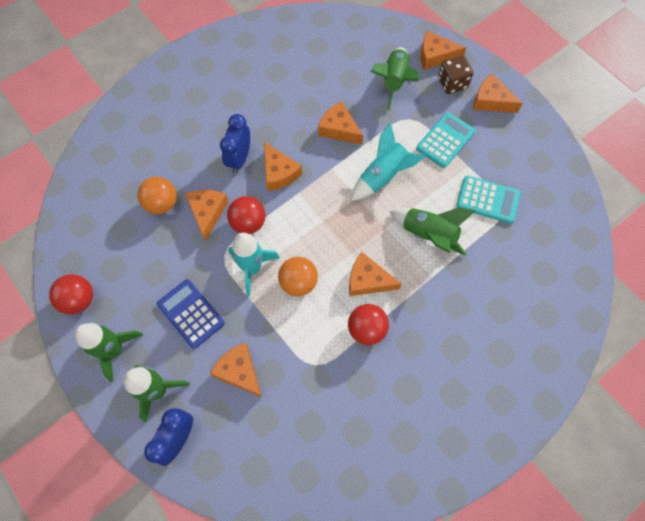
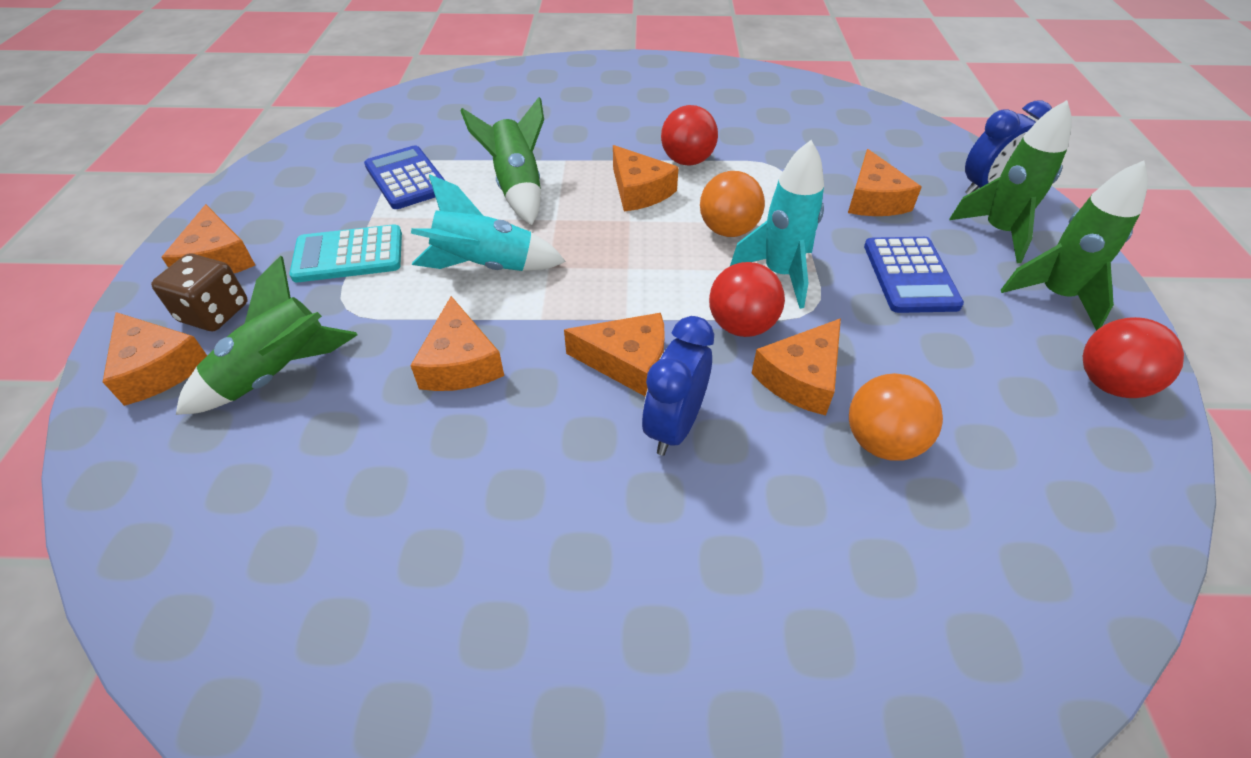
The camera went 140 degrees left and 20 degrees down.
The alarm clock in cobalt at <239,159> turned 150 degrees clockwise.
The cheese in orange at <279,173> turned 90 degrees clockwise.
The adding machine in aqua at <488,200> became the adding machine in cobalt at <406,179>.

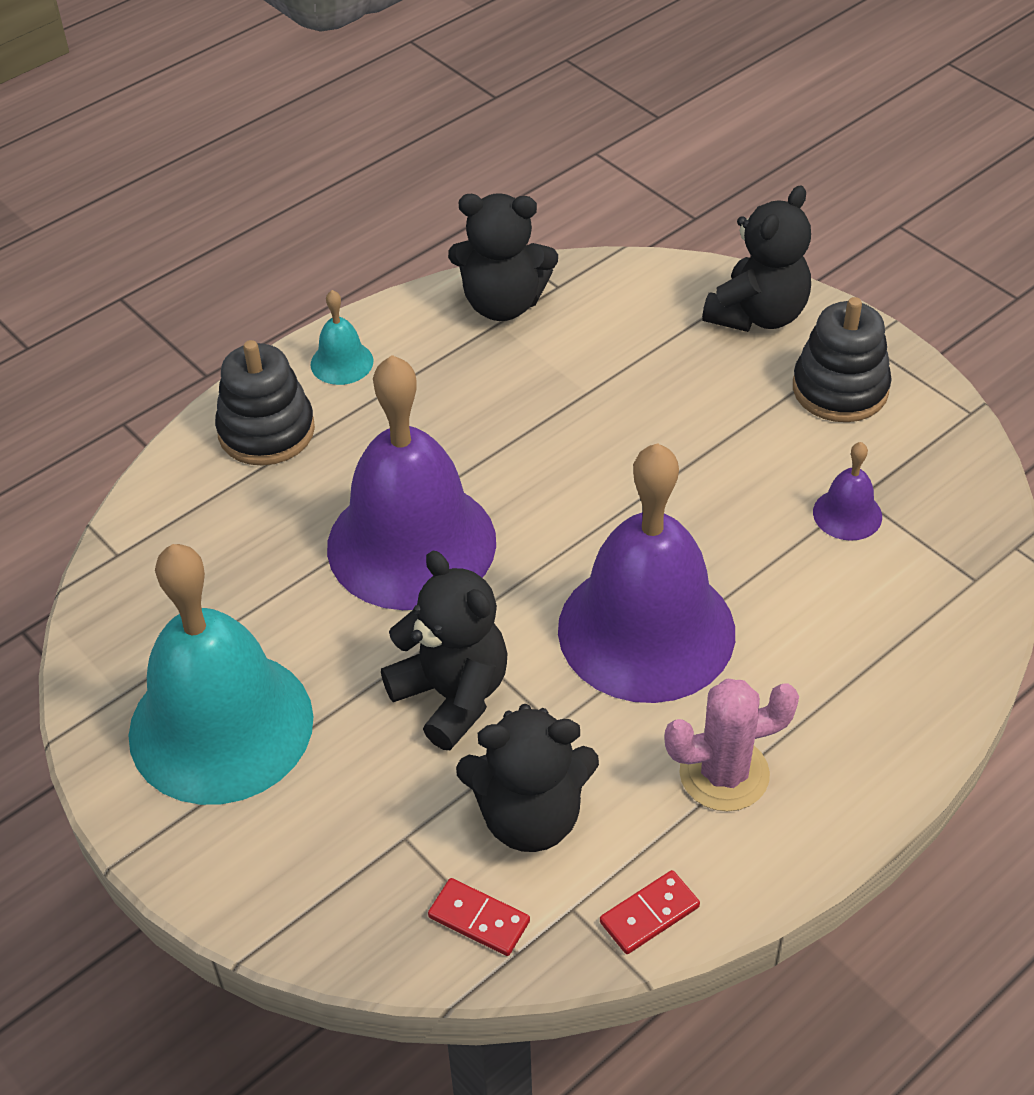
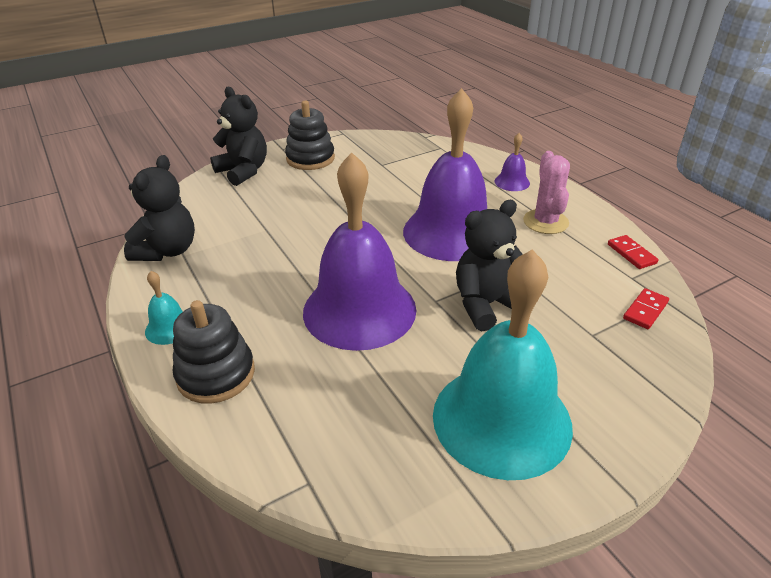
The camera went 80 degrees left and 10 degrees down.
The teddy bear in black at <530,817> disappeared.
The hand bell in royal purple moved from <847,514> to <512,182>.

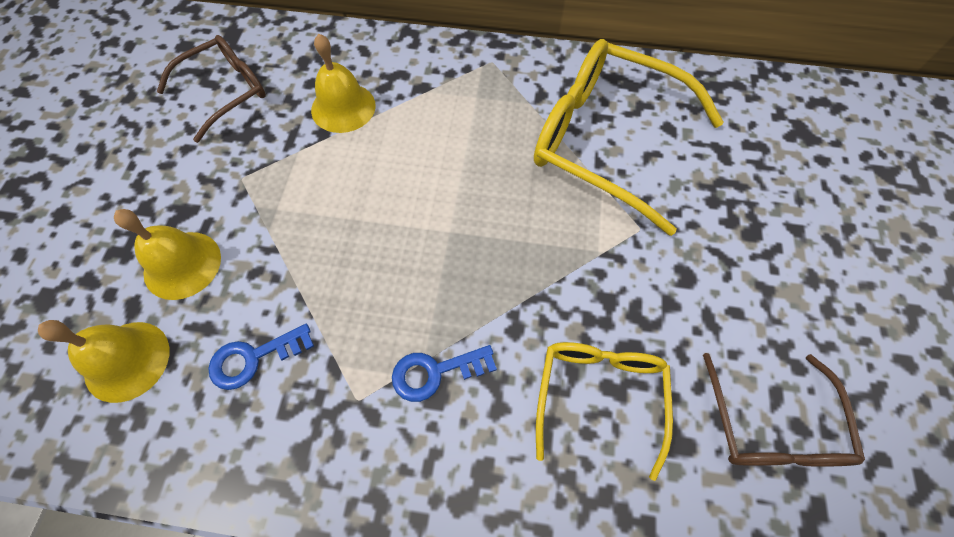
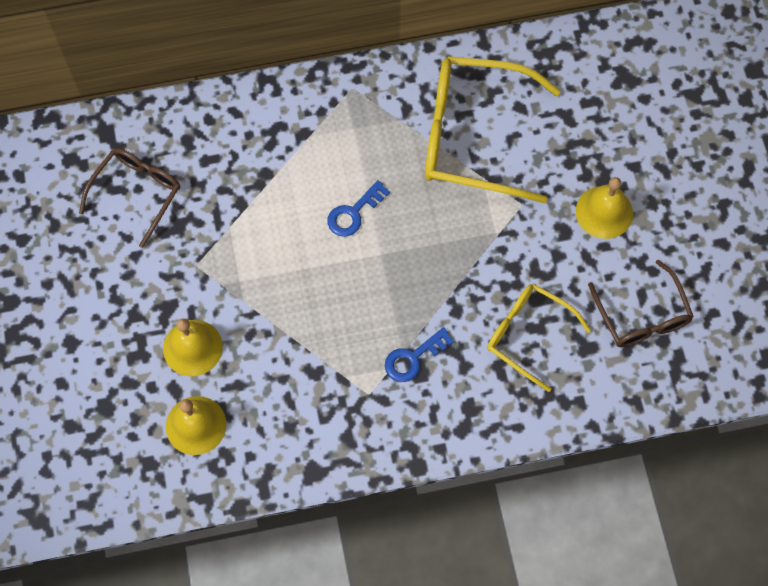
The camera went 20 degrees left and 5 degrees up.
The latchkey in cobalt moved from <254,358> to <354,213>.
The hand bell in yellow moved from <343,107> to <604,212>.
The spectacles in yellow at <599,394> turned 45 degrees counterclockwise.

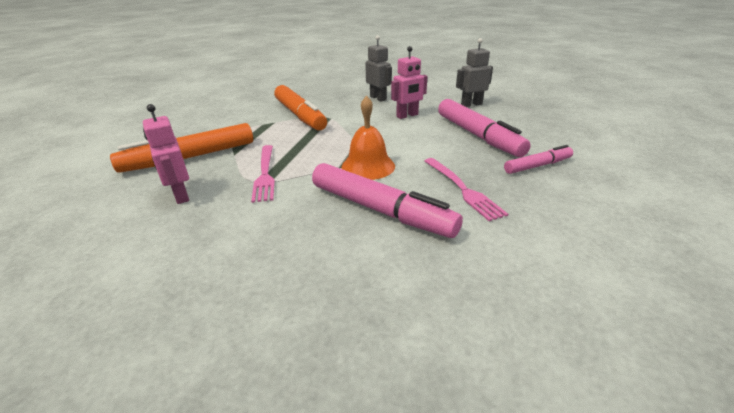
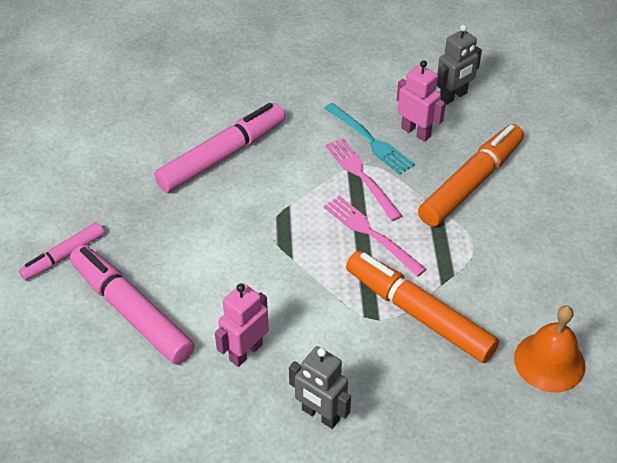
The camera went 160 degrees right and 15 degrees up.
The felt pen in pink at <380,210> turned 120 degrees clockwise.
The hand bell in orange moved from <368,166> to <549,362>.
The dinner fork in pink moved from <463,189> to <370,233>.
The robot in grey moved from <471,104> to <453,96>.
The dinner fork in aqua at <370,140> appeared.

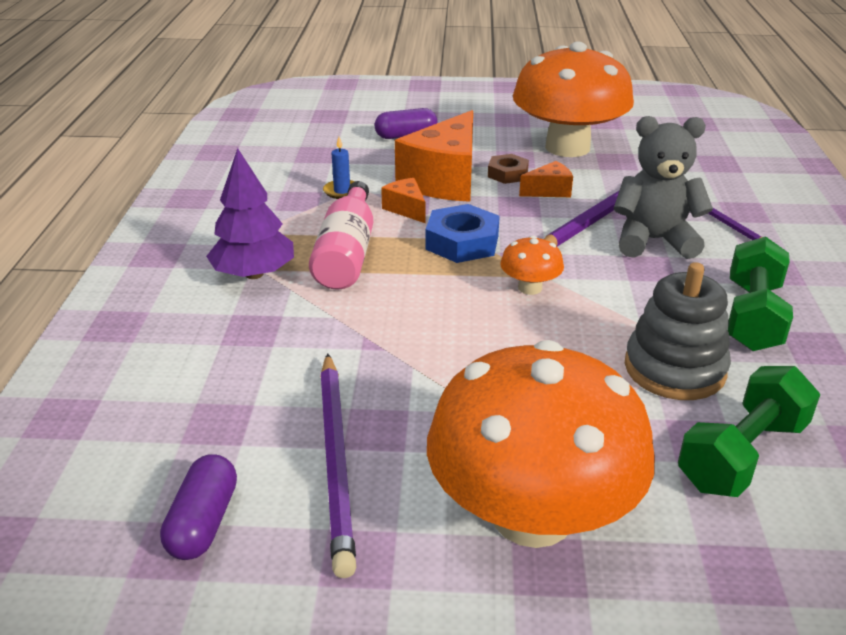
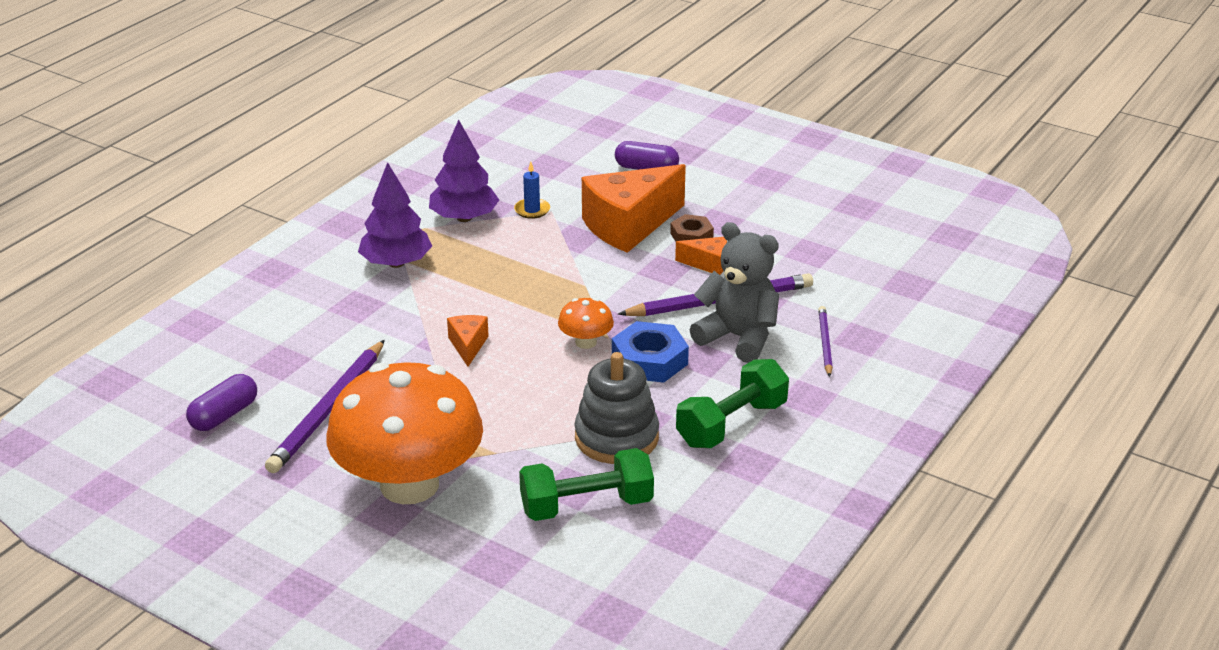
The camera went 30 degrees right and 0 degrees up.
The flask in pink at <346,253> disappeared.
The cheese in orange moved from <406,209> to <468,345>.
The nut in cobalt moved from <462,242> to <649,360>.
The fungus in orange at <567,147> disappeared.
The fir tree in royal purple at <464,218> appeared.

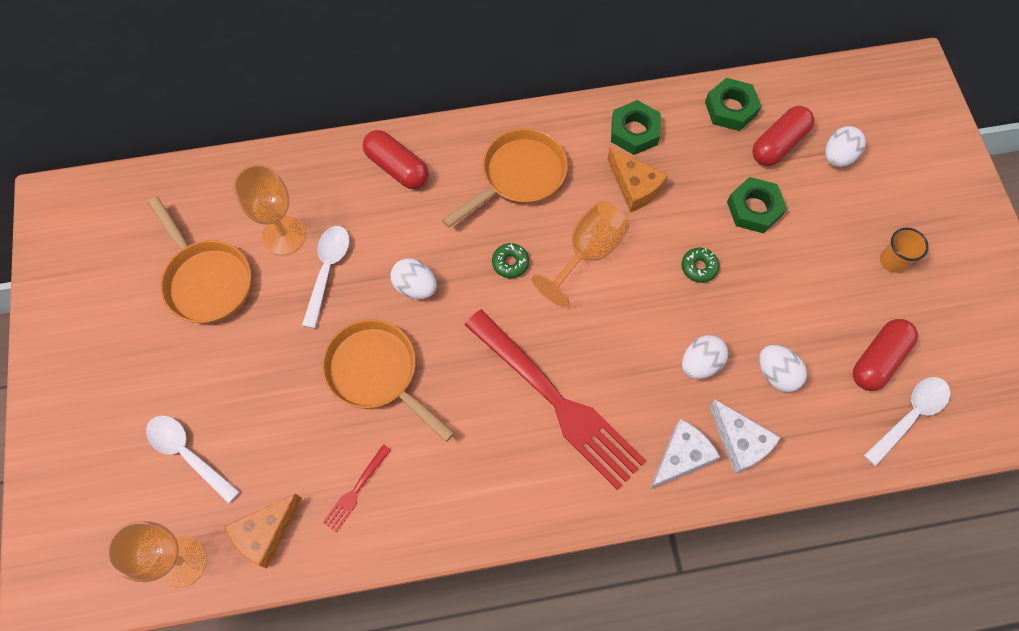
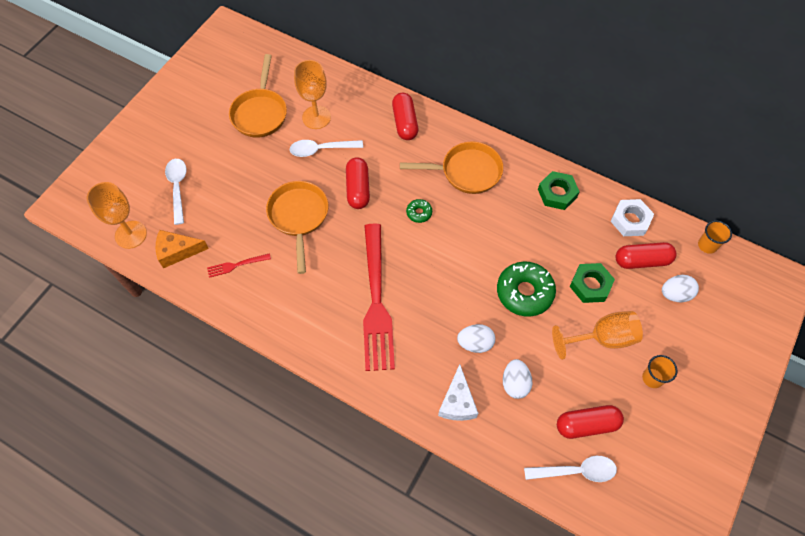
The camera went 40 degrees right and 5 degrees down.
The teaspoon in white at <327,271> turned 150 degrees counterclockwise.
The egg in white at <415,286> was replaced by the pill shape in red at <358,189>.
The chalice in orange moved from <588,253> to <602,338>.
The cheese in orange at <634,187> disappeared.
The cheese in white at <681,457> disappeared.
The doughnut in green at <699,267> changed to 2.10 times the size.
The nut in green at <730,108> became the nut in white at <630,220>.
The beaker in orange at <707,245> appeared.

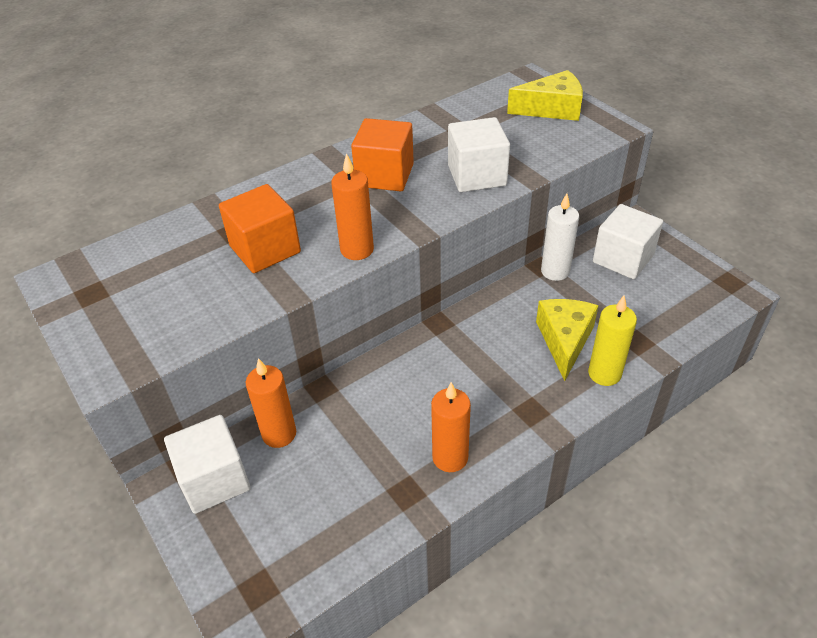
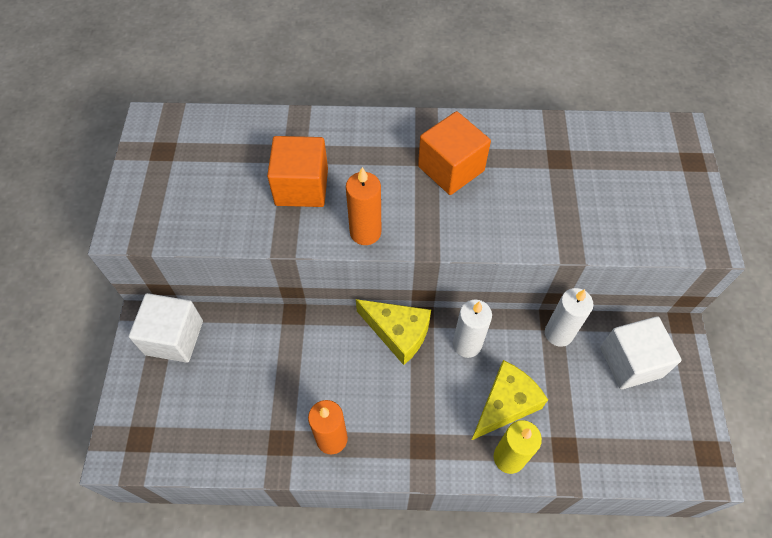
The camera went 35 degrees right and 15 degrees up.
The candle in orange at <279,434> disappeared.
The cube in white at <477,175> disappeared.
The cheese in yellow moved from <552,109> to <398,333>.
The candle in white at <467,344> appeared.

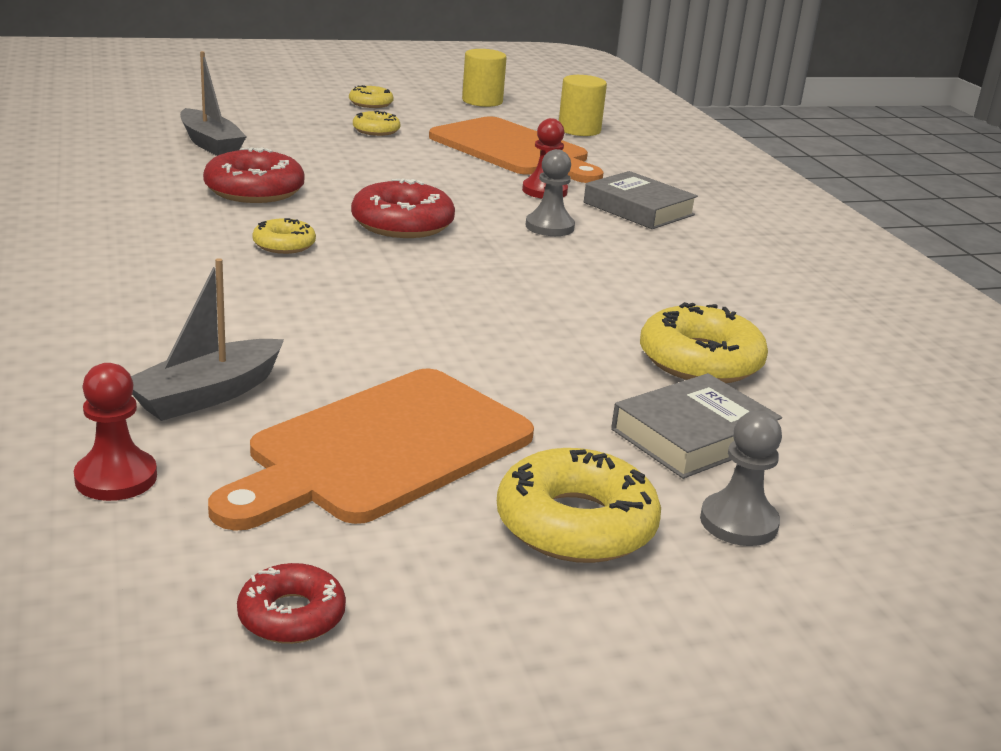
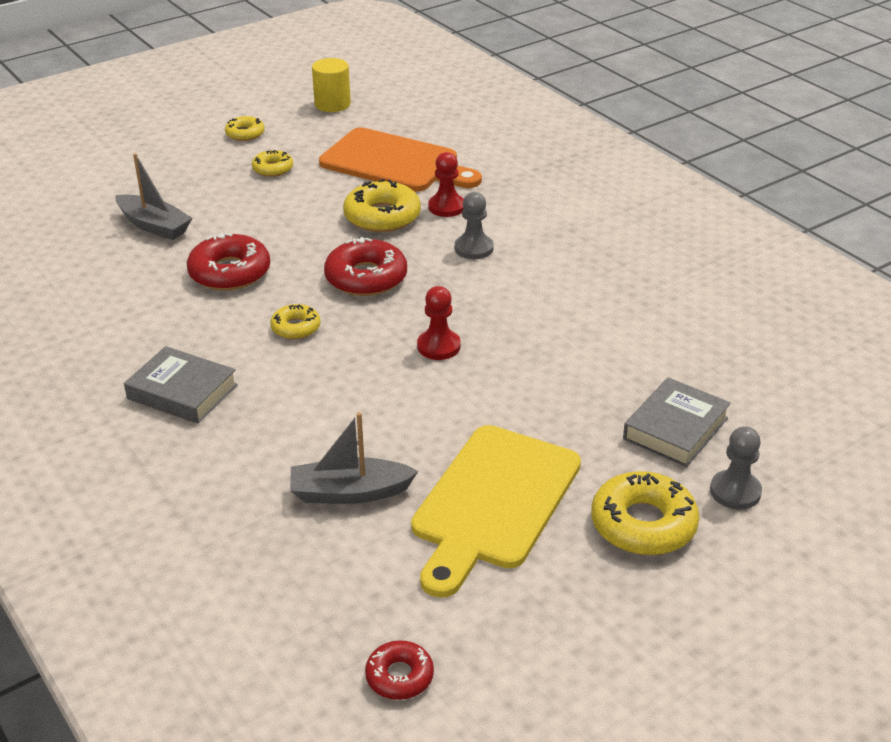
The camera went 15 degrees left and 10 degrees up.
The chess pawn in red moved from <116,478> to <438,346>.
The boat in grey at <207,395> turned 60 degrees clockwise.
The bread board in orange at <382,449> became the bread board in yellow at <493,502>.
The doughnut in red moved from <291,615> to <399,676>.
The cylinder in yellow at <579,130> disappeared.
The hardback in grey moved from <638,209> to <182,392>.
The doughnut in yellow moved from <700,360> to <382,216>.

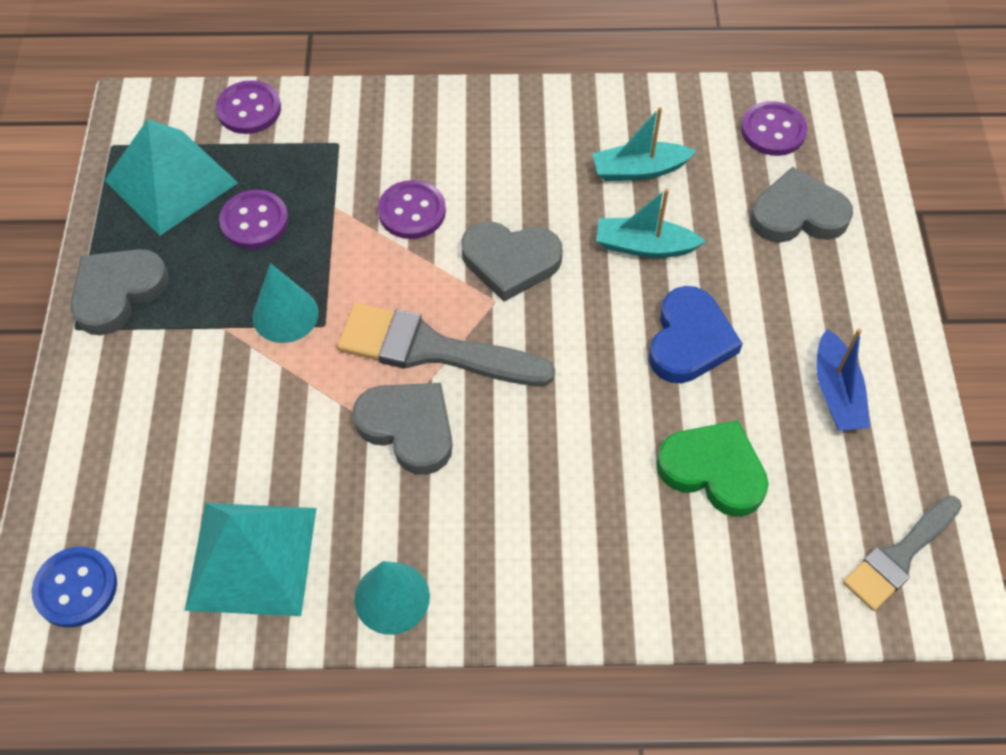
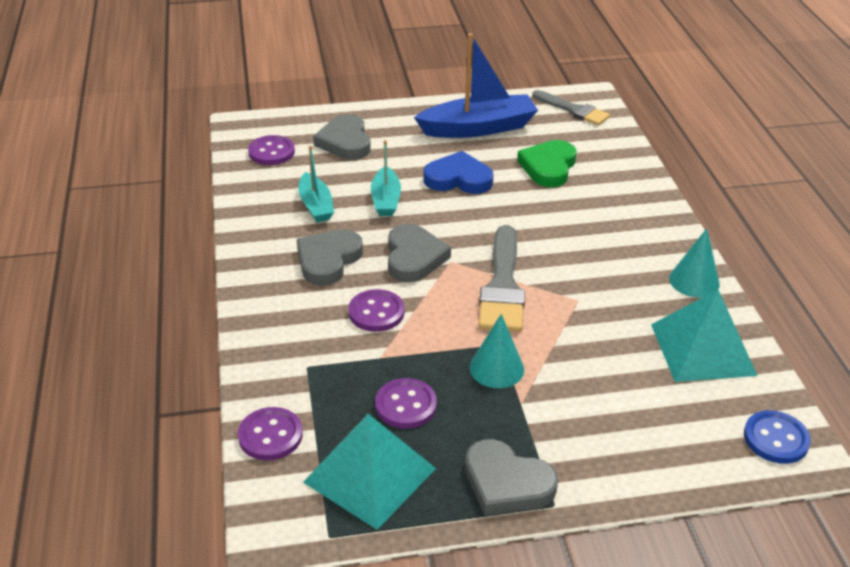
The camera went 100 degrees left and 20 degrees down.
The heart in grey moved from <408,428> to <328,260>.
The boat in cobalt at <836,392> changed to 1.77 times the size.

